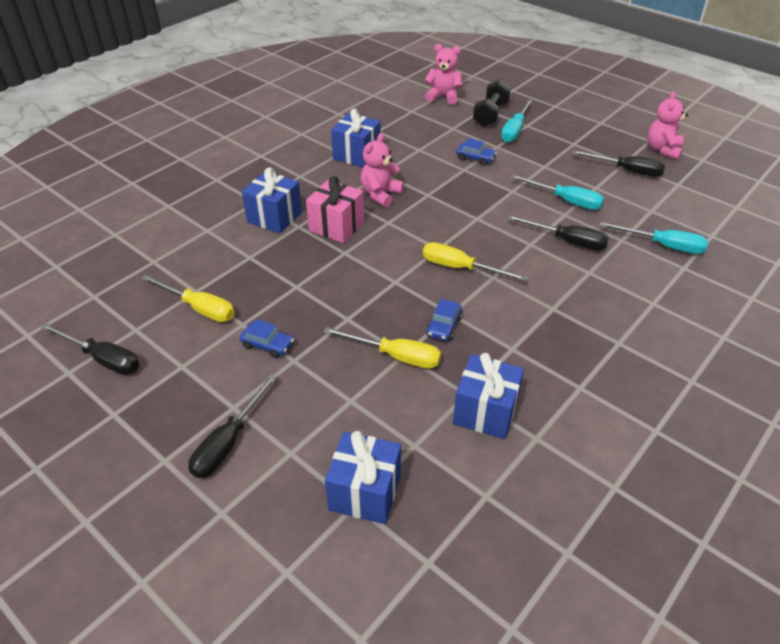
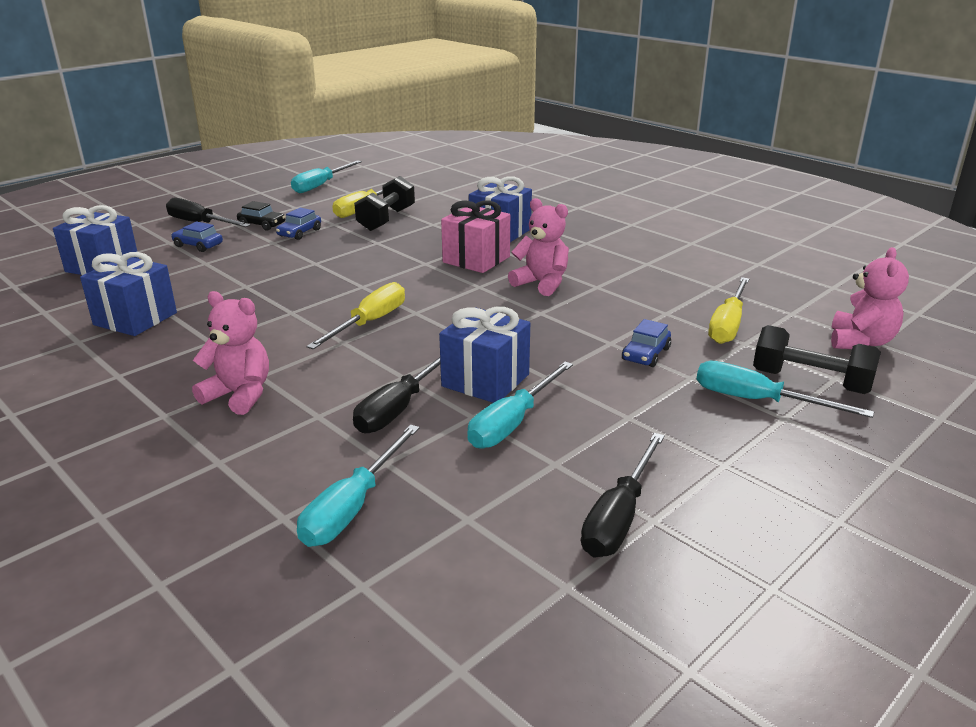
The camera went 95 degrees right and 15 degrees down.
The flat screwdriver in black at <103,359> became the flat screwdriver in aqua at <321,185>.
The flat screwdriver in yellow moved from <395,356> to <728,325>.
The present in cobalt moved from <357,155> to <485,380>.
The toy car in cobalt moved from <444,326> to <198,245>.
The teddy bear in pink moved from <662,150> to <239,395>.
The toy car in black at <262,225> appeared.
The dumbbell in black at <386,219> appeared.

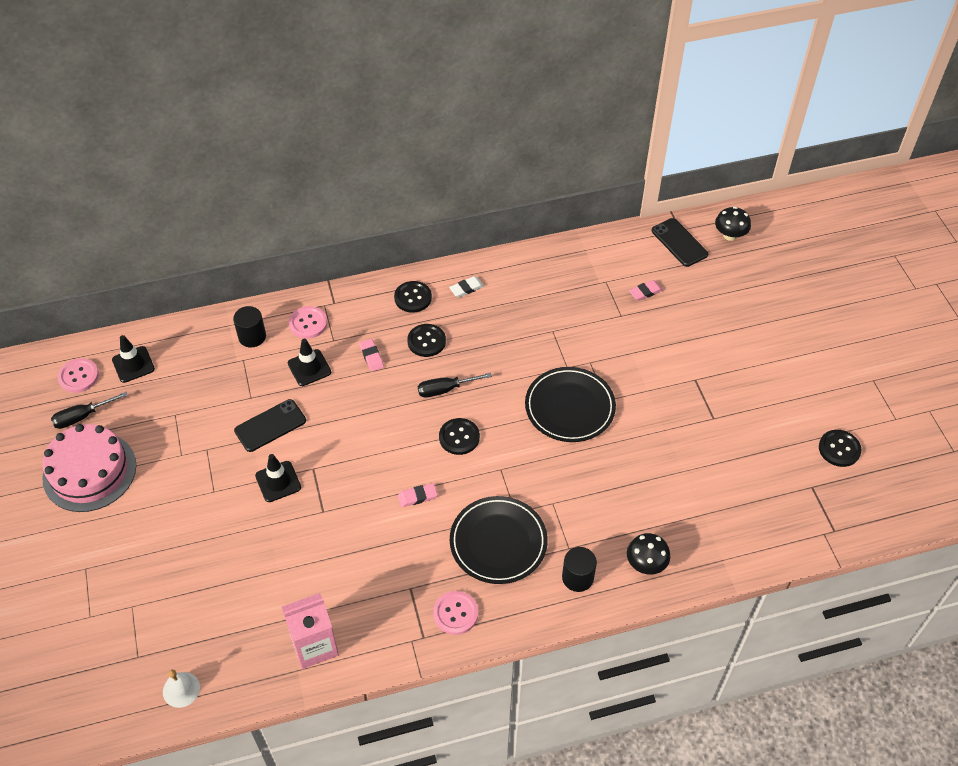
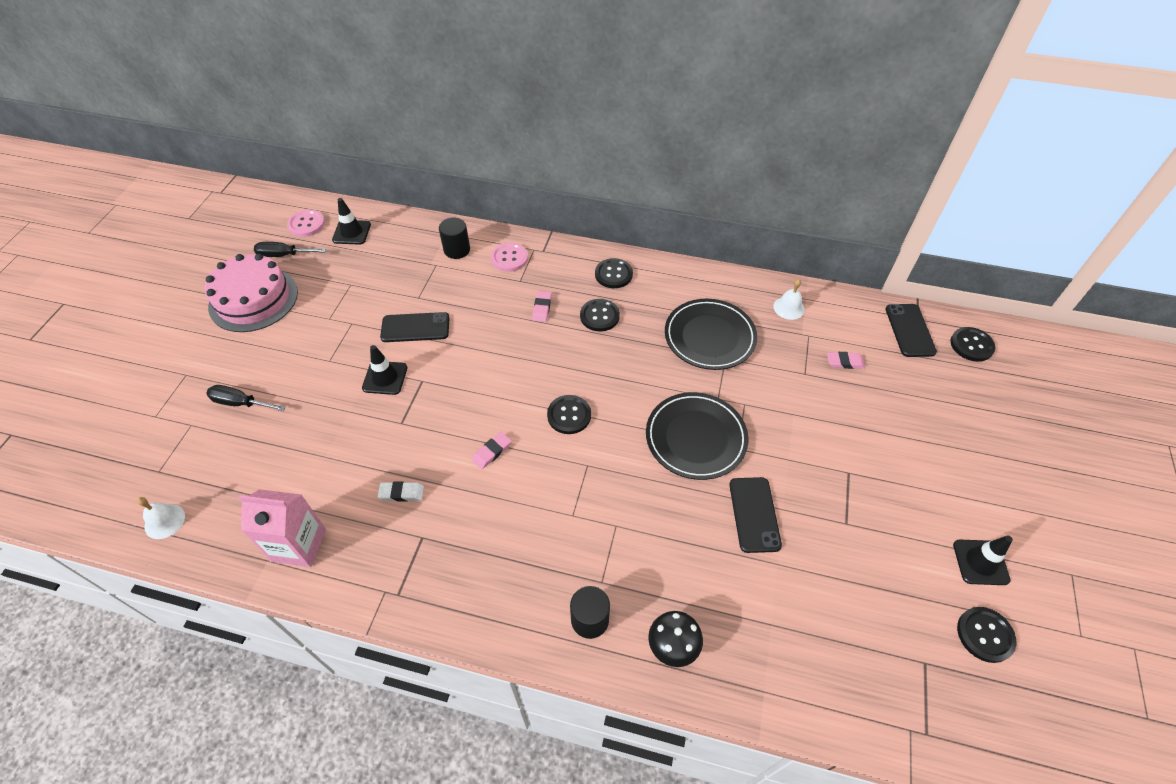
The camera went 30 degrees right and 0 degrees up.
The traffic cone in black moved from <309,368> to <980,562>.
The eraser in pink at <417,497> turned 60 degrees counterclockwise.
The flat screwdriver in black moved from <445,389> to <240,403>.
The button in pink at <455,613> disappeared.
The eraser in white moved from <466,288> to <401,493>.
The plate in black moved from <498,542> to <709,337>.
The fungus in black at <730,235> was replaced by the button in black at <971,345>.
The smartphone in black at <754,514> appeared.
The hand bell in white at <789,308> appeared.

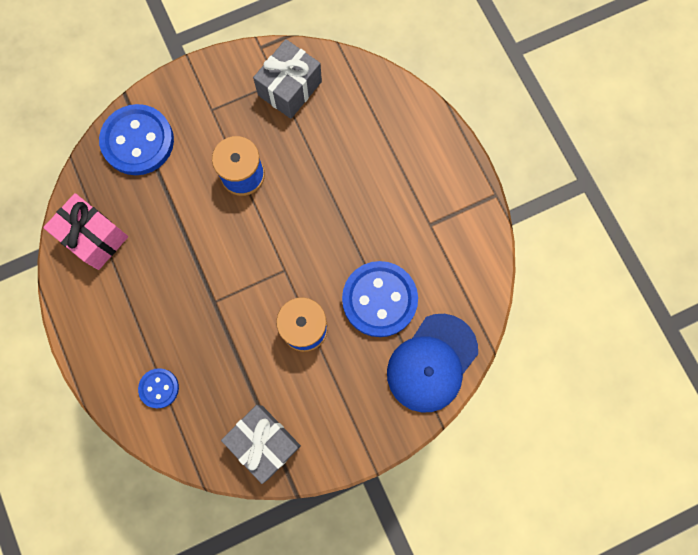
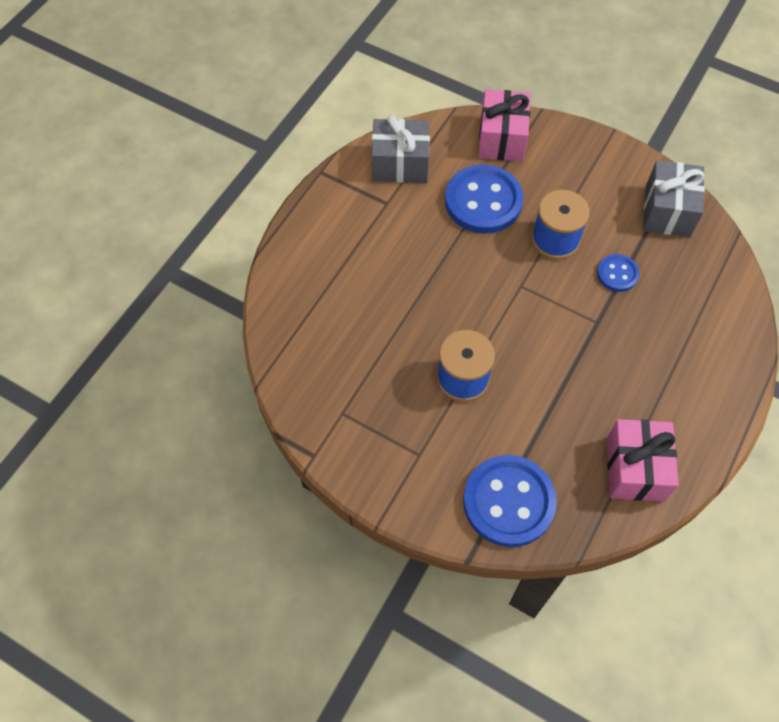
The camera went 125 degrees left and 15 degrees down.
The button in cobalt moved from <159,388> to <617,274>.
The present in grey moved from <290,88> to <400,164>.
The peaked cap in cobalt at <432,363> was replaced by the present in pink at <502,139>.

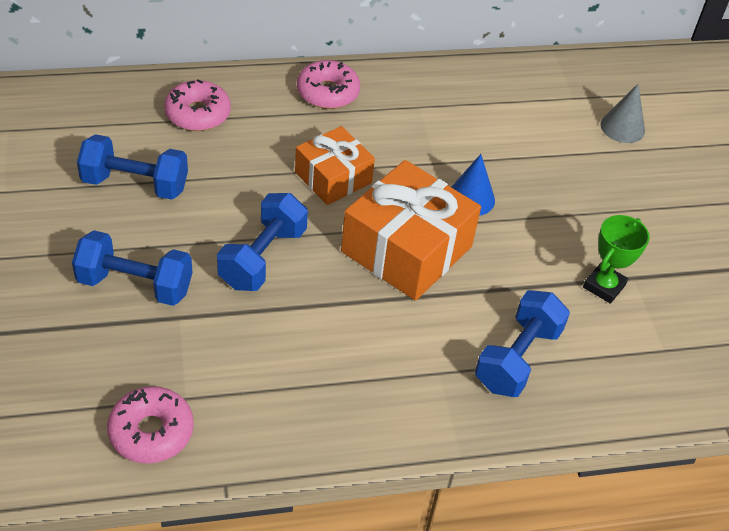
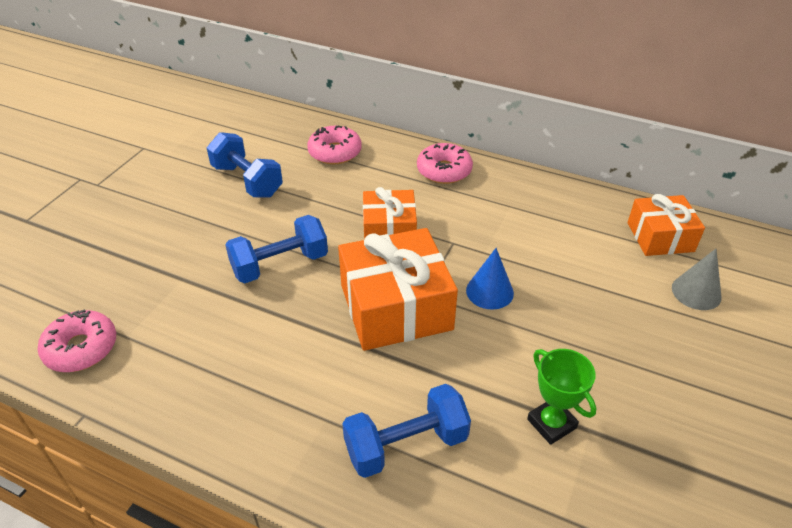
The camera went 40 degrees right and 5 degrees down.
The dumbbell in cobalt at <135,285> disappeared.
The prize cup in green at <604,286> turned 75 degrees clockwise.
The present in orange at <660,237> appeared.

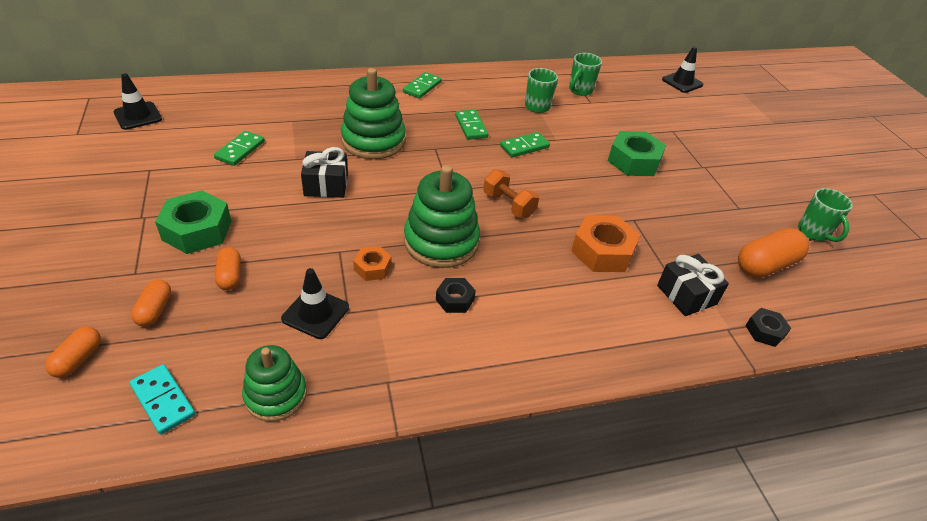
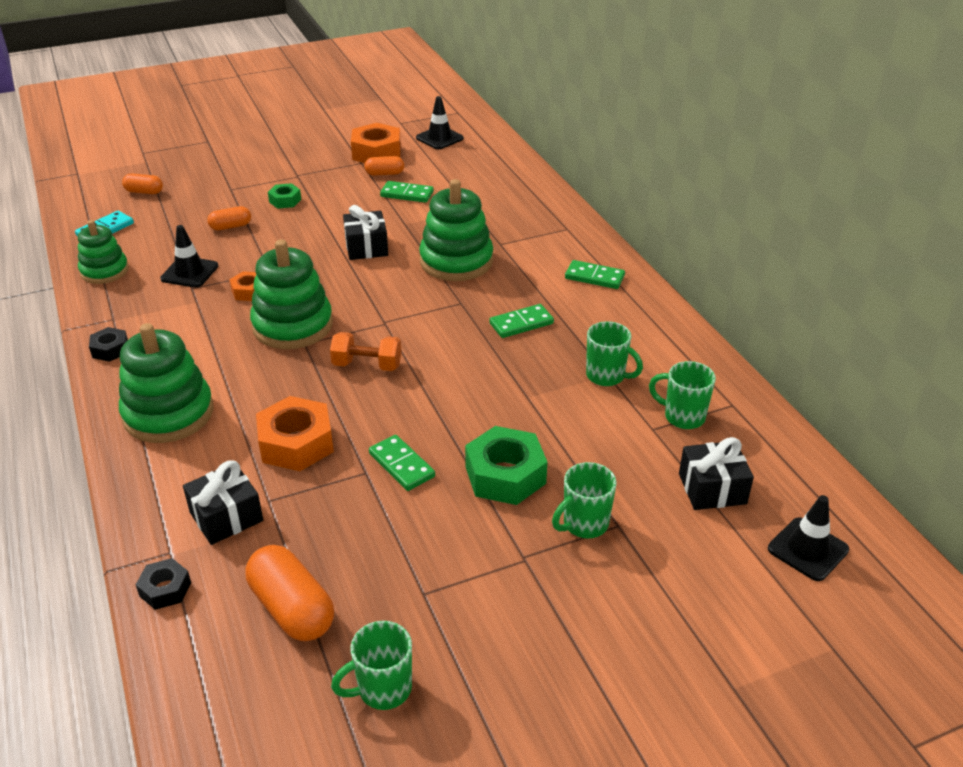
The camera went 85 degrees right and 5 degrees down.
The pill shape in orange moved from <155,310> to <384,174>.
The nut in green at <197,230> changed to 0.54 times the size.
The nut in black moved from <455,299> to <110,349>.
The dumbbell in orange at <508,205> turned 60 degrees clockwise.
The domino tile in green moved from <524,147> to <402,465>.
The stacking rings in green at <168,413> appeared.
The nut in orange at <376,153> appeared.
The tea mug in green at <584,524> appeared.
The present in black at <712,488> appeared.

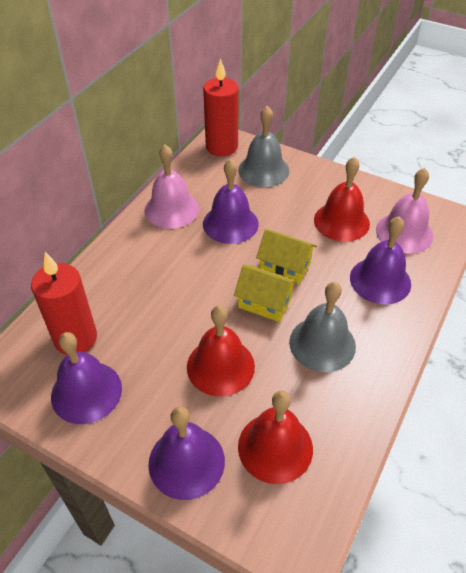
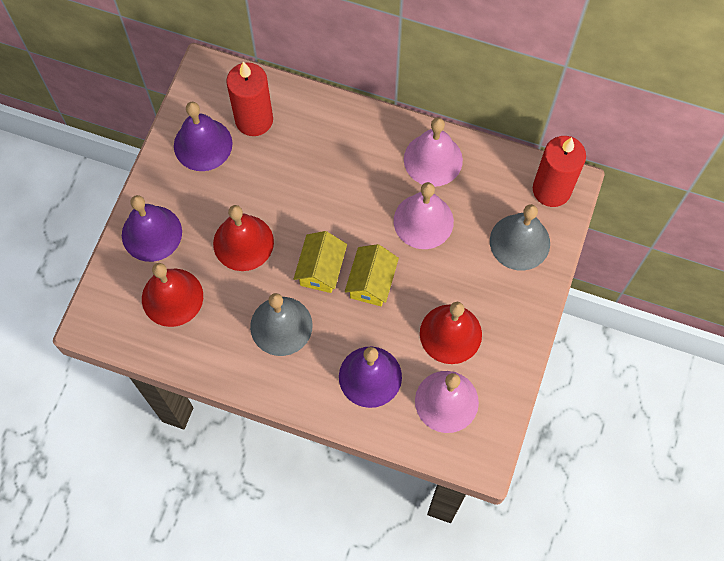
The camera went 80 degrees right and 20 degrees up.
The hand bell in royal purple at <230,223> became the hand bell in pink at <423,221>.

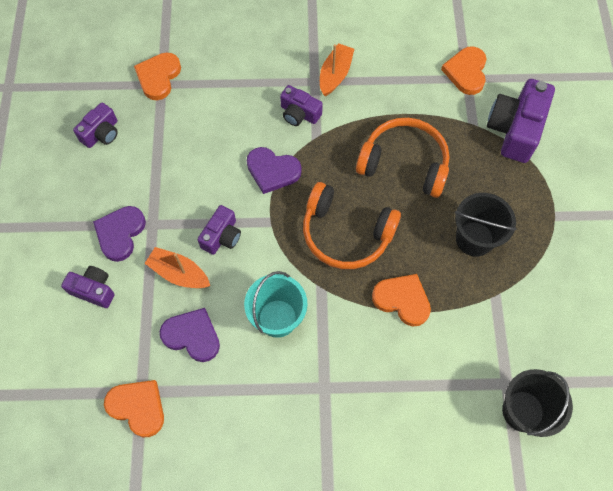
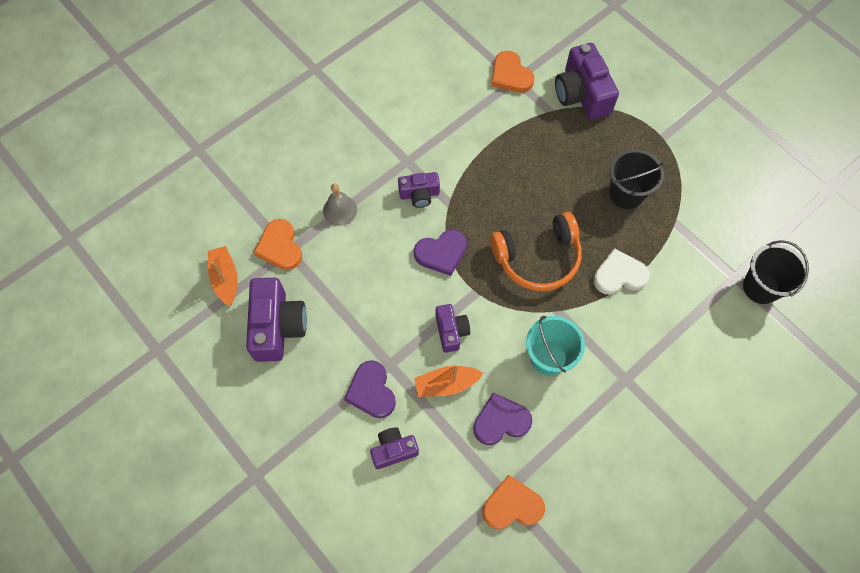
The camera went 40 degrees left and 0 degrees up.
The photo camera in royal purple at <101,133> changed to 1.75 times the size.
The boat in orange moved from <335,74> to <225,279>.
The over-ear headphones in orange at <404,164> disappeared.
The heart in orange at <402,300> became the heart in white at <619,275>.
The hand bell in grey at <340,210> appeared.

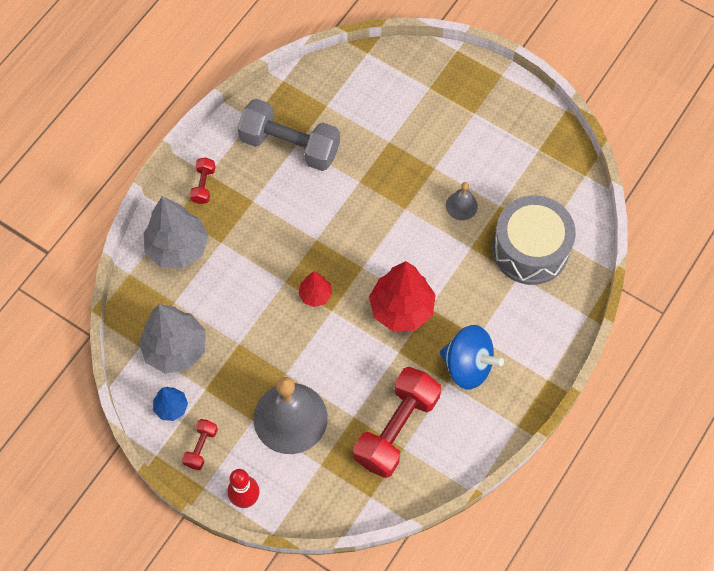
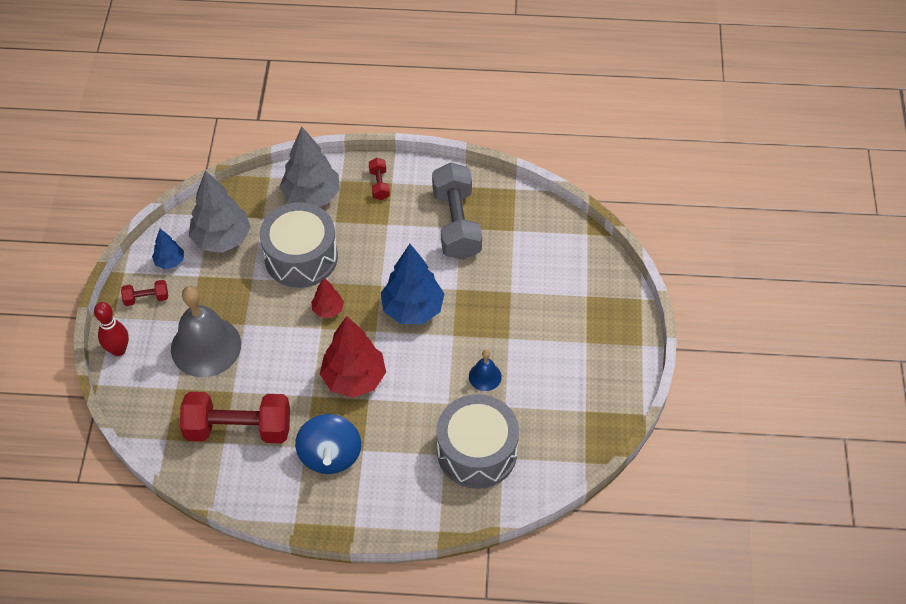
The camera went 60 degrees right and 10 degrees down.
The dumbbell in red at <203,185> turned 75 degrees counterclockwise.
The hand bell in grey at <461,205> became the hand bell in cobalt at <485,376>.
The snare drum in grey at <301,257> appeared.
The fir tree in cobalt at <412,309> appeared.

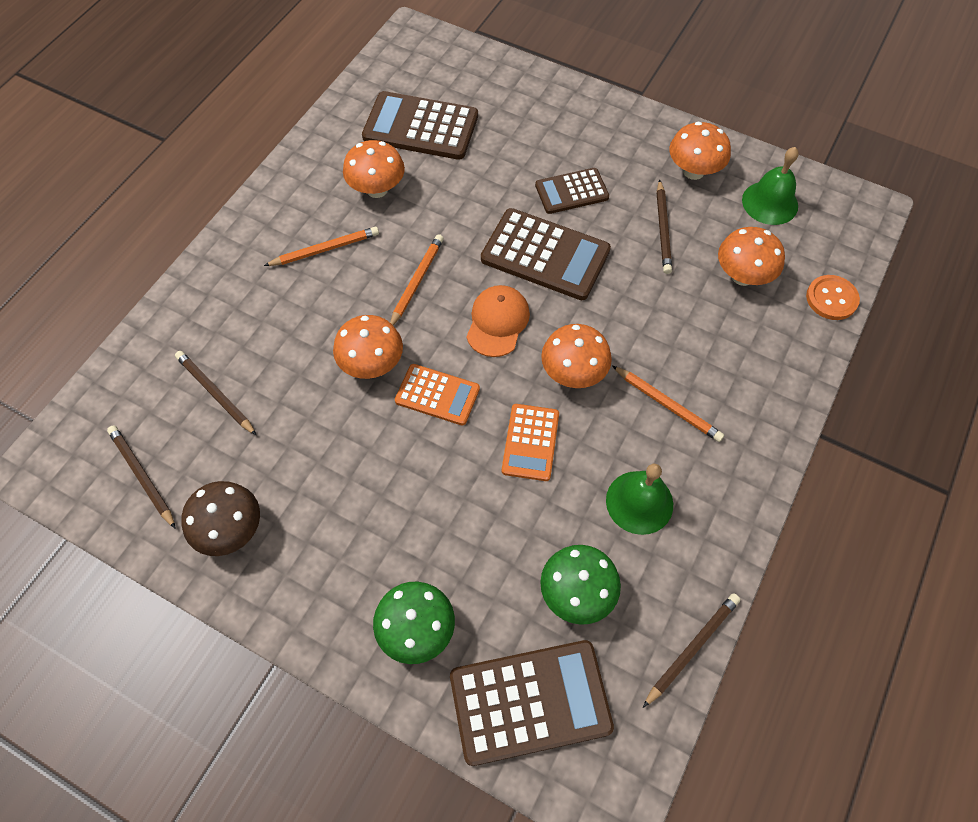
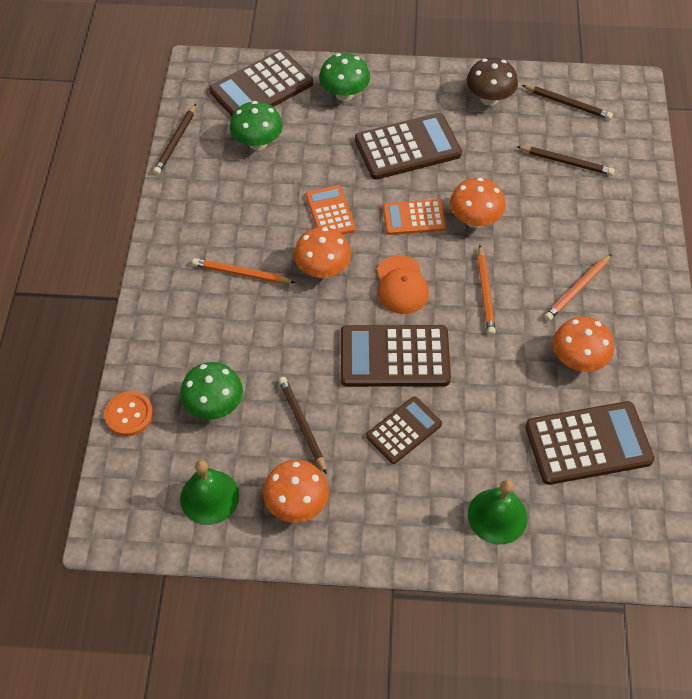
The camera went 155 degrees right and 5 degrees down.
The hand bell in green moved from <639,502> to <497,516>.
The fungus in orange at <742,276> became the fungus in green at <214,405>.
The adding machine in russet at <407,147> appeared.

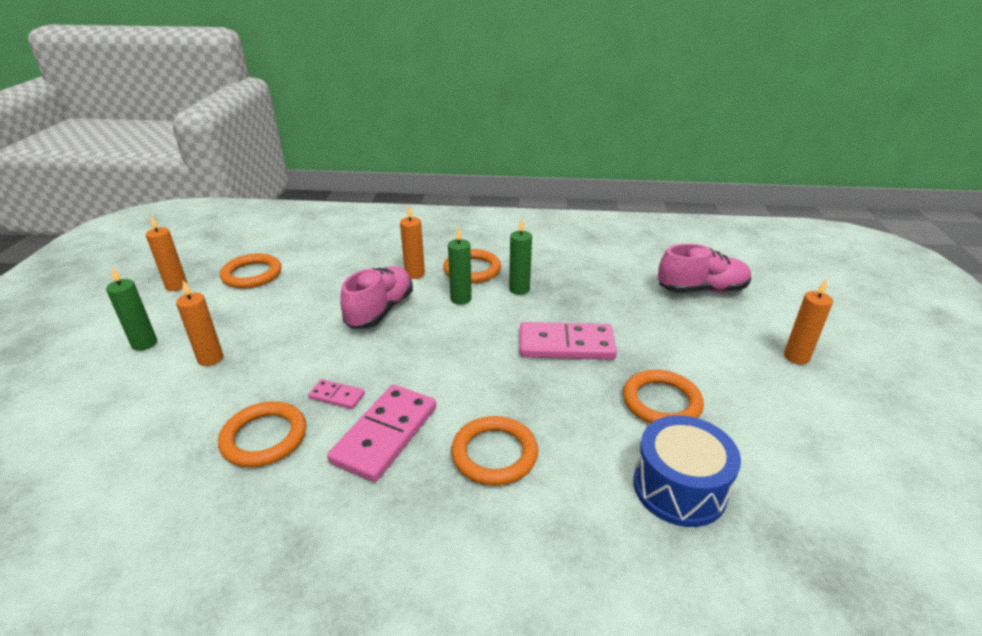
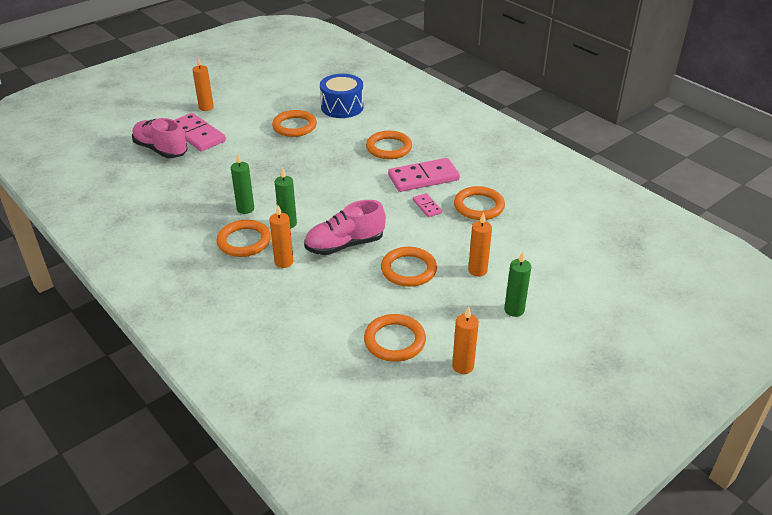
The camera went 135 degrees left and 5 degrees up.
The domino tile in pink moved from <566,345> to <197,135>.
The torus in orange at <408,269> appeared.

